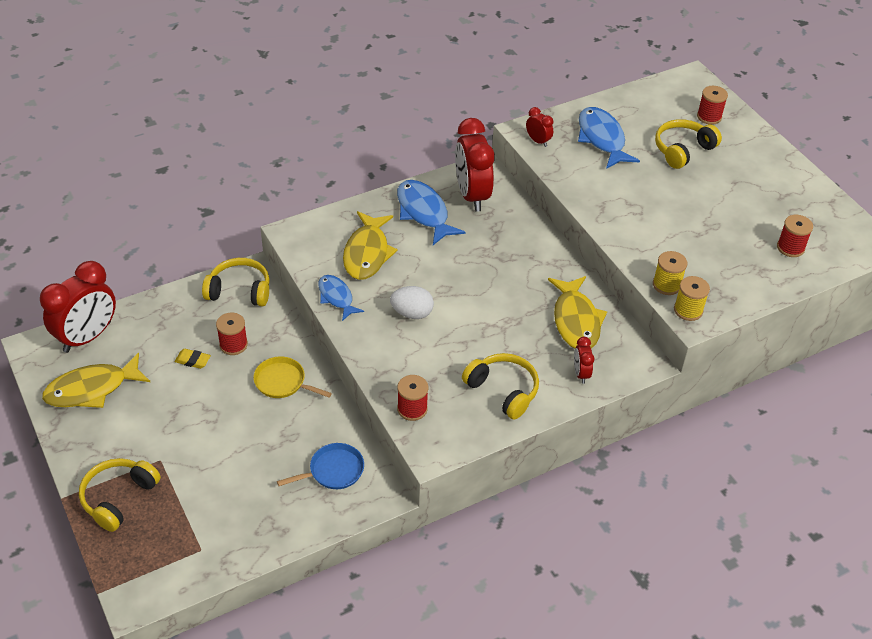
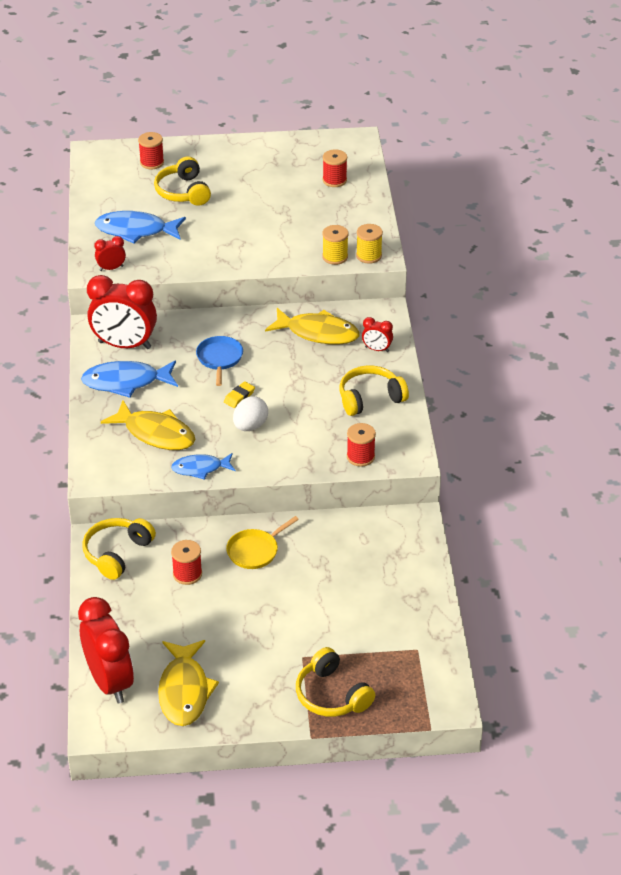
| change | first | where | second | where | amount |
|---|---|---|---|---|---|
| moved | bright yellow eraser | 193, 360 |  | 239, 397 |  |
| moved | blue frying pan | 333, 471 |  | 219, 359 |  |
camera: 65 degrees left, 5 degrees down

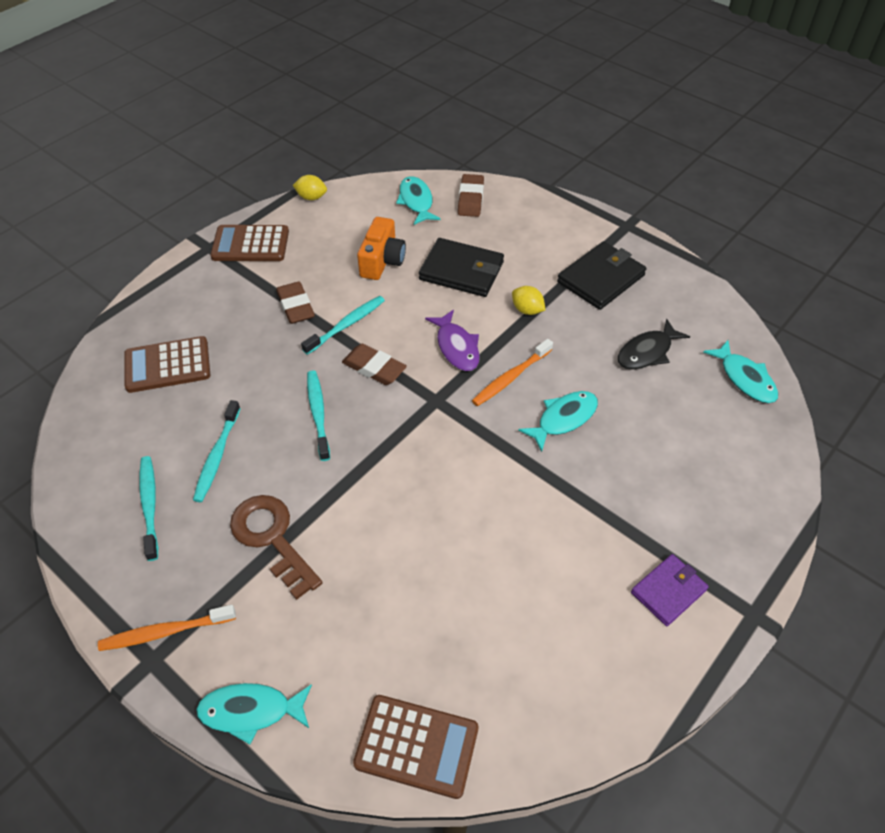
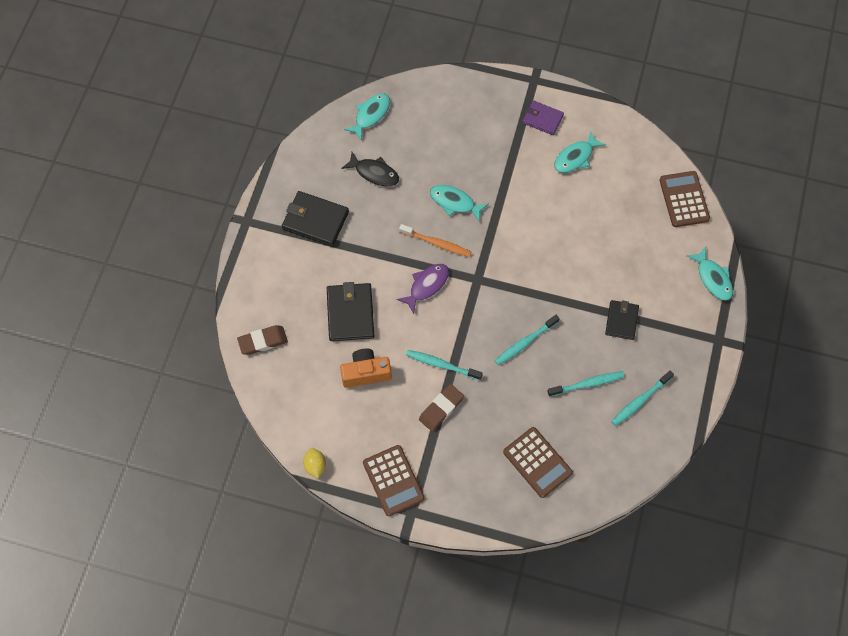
| change | first | where | second | where | amount |
|---|---|---|---|---|---|
| removed | orange-coloured tooth brush | 165, 632 |  |  |  |
| removed | russet eraser | 374, 368 |  |  |  |
| removed | bright yellow toy lemon | 527, 310 |  |  |  |
| moved | turquoise toy fish | 416, 201 |  | 575, 157 |  |
| replaced | russet latchkey | 272, 538 | black card wallet | 621, 320 |  |
camera: 115 degrees left, 15 degrees up

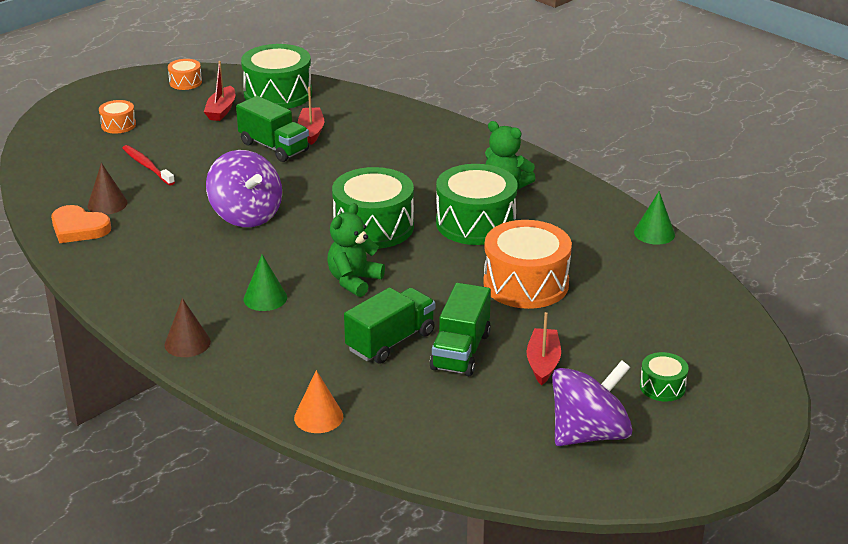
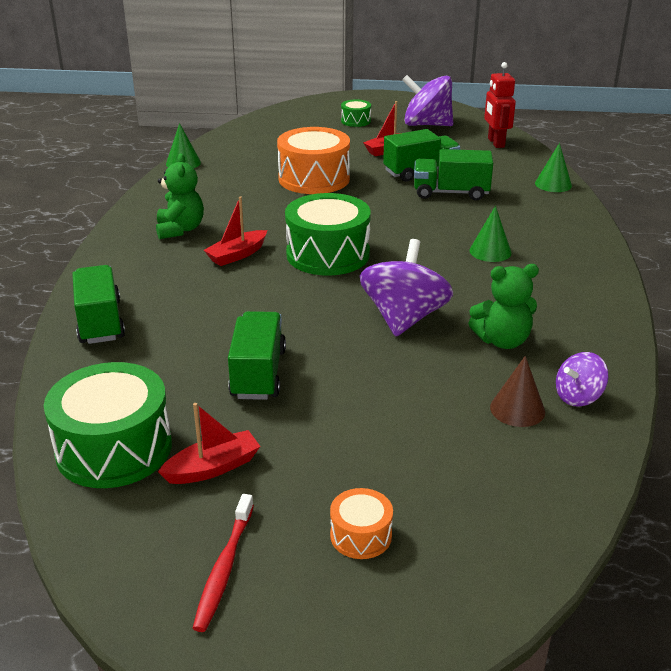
| change | first | where | second | where | amount |
|---|---|---|---|---|---|
| removed | russet cone shape | 187, 343 |  |  |  |
| removed | orange-coloured snare drum | 185, 82 |  |  |  |
| removed | emerald snare drum | 475, 223 |  |  |  |
| added |  |  | emerald truck | 100, 322 |  |
| added |  |  | red toy robot | 495, 143 |  |
| moved | red tooth brush | 147, 166 |  | 224, 569 |  |
| moved | red sailboat | 311, 131 |  | 237, 255 |  |
| moved | emerald teddy | 354, 281 |  | 502, 341 |  |
| replaced | orange-coloured love heart | 79, 228 | violet spinning top | 578, 397 |  |
| recoloured | orange-coloured cone shape | 318, 417 | emerald cone shape | 553, 184 |  |
camera: 130 degrees left, 0 degrees up

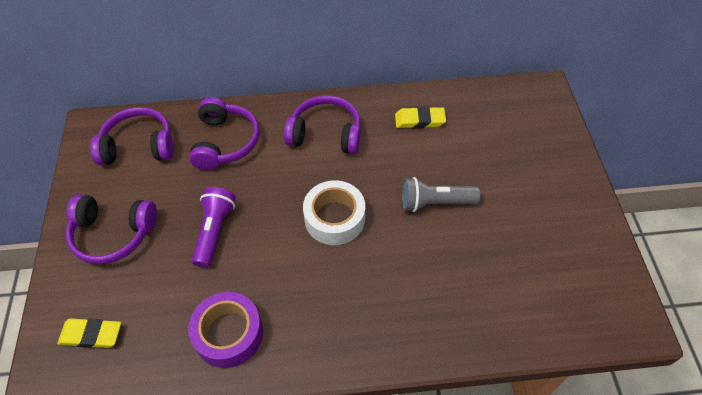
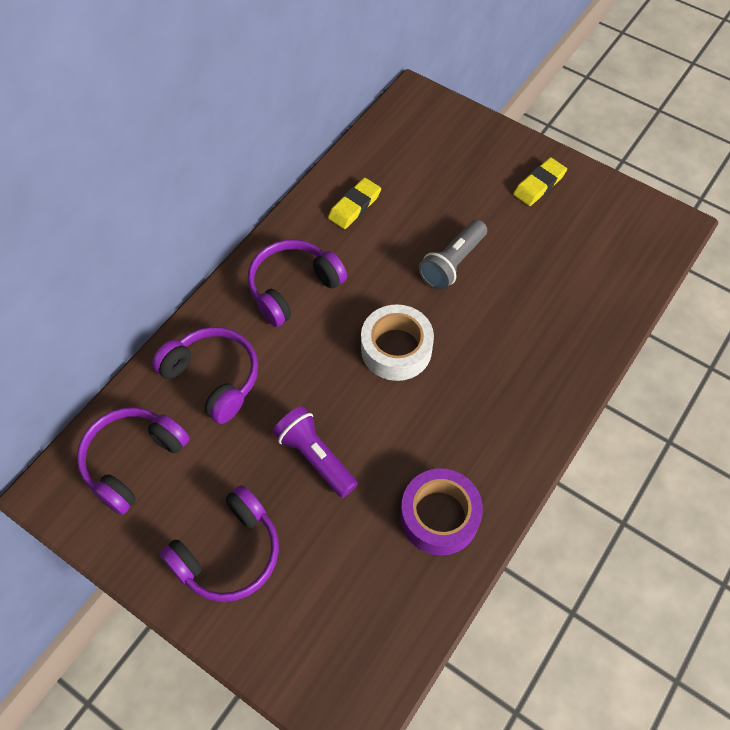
| change | first | where | second | where | amount |
|---|---|---|---|---|---|
| moved | bright yellow eraser | 91, 335 |  | 539, 184 |  |
camera: 50 degrees left, 5 degrees up

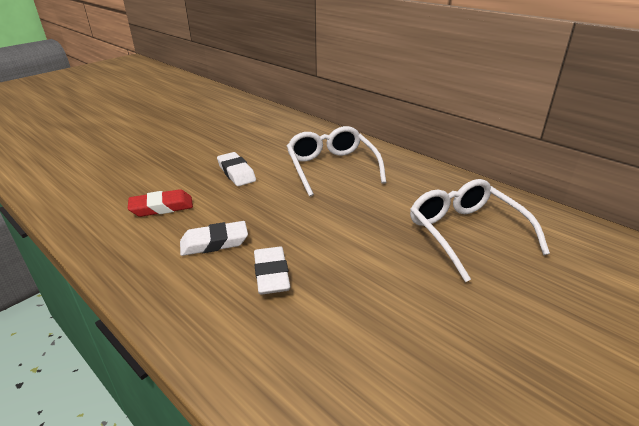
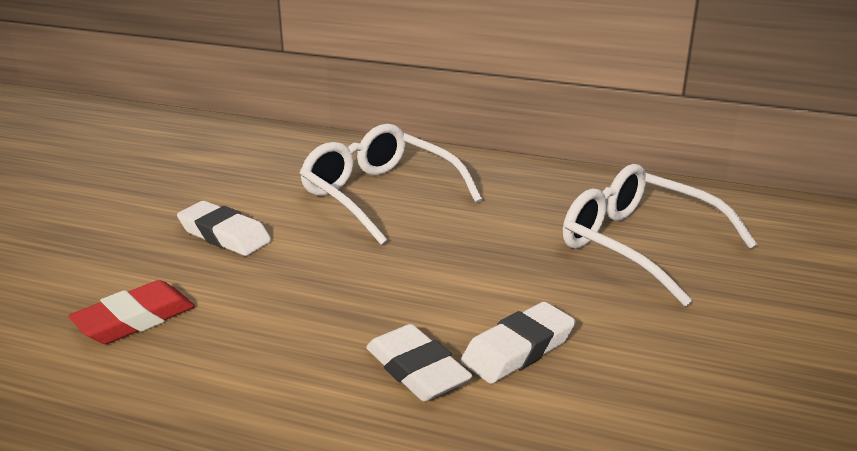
| change | first | where | second | where | amount |
|---|---|---|---|---|---|
| moved | snow-white eraser | 214, 243 |  | 518, 350 |  |
camera: 25 degrees left, 5 degrees down

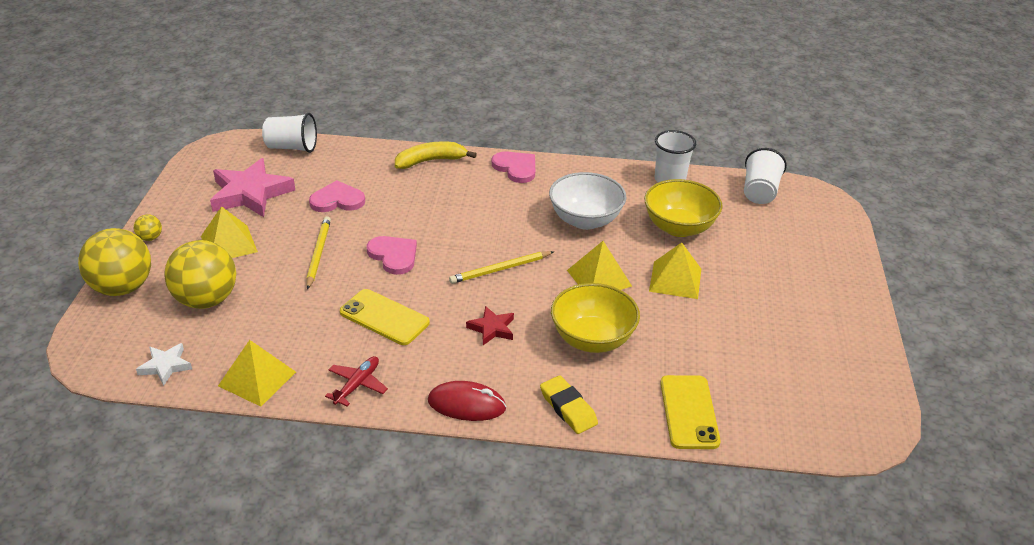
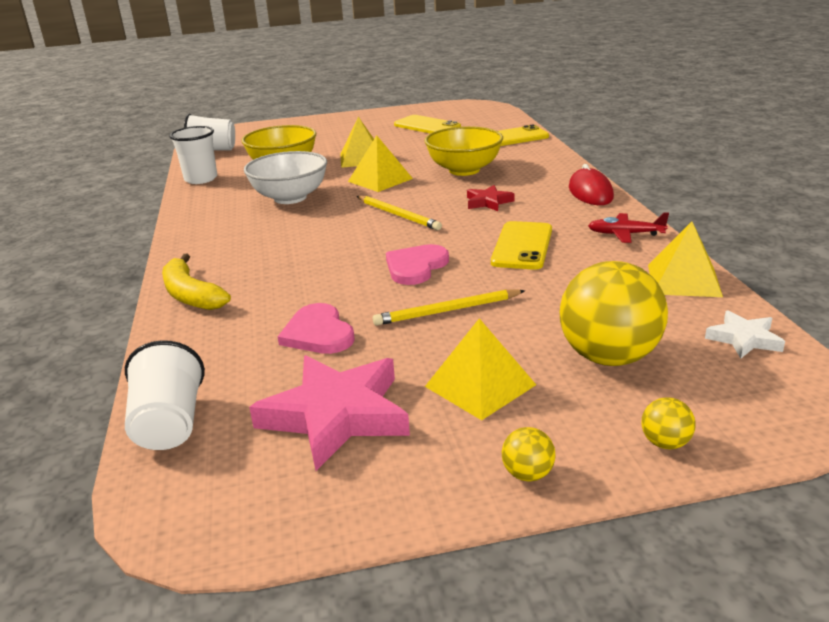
| change | first | where | second | where | amount |
|---|---|---|---|---|---|
| removed | rose-pink love heart | 516, 168 |  |  |  |
| removed | bright yellow eraser | 568, 408 |  |  |  |
| added |  |  | bright yellow mobile phone | 427, 126 |  |
| resized | bright yellow ball | 122, 287 |  | 665, 443 | x0.42 |
camera: 105 degrees left, 10 degrees down

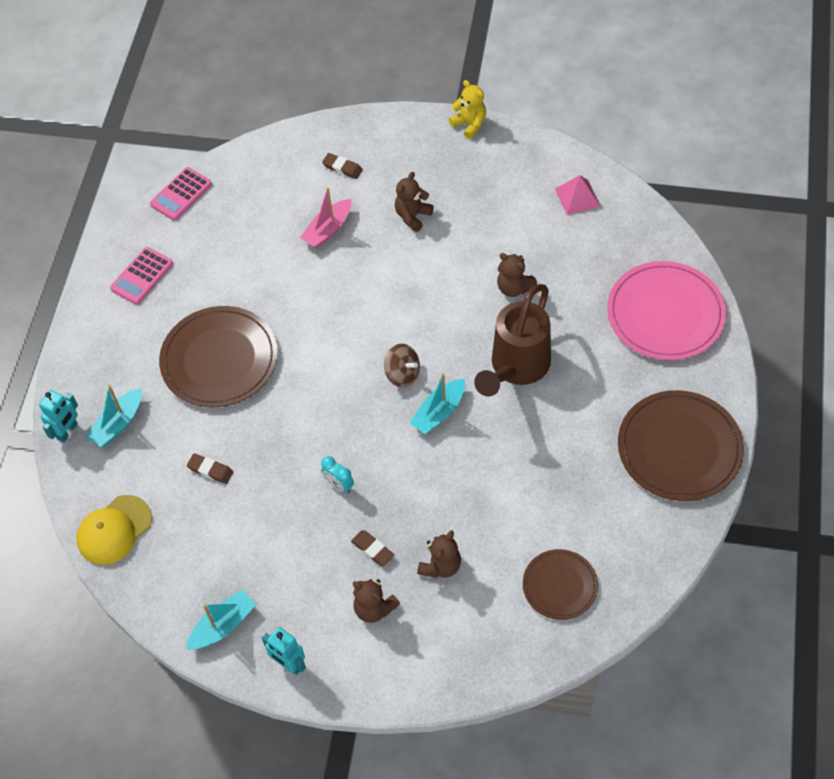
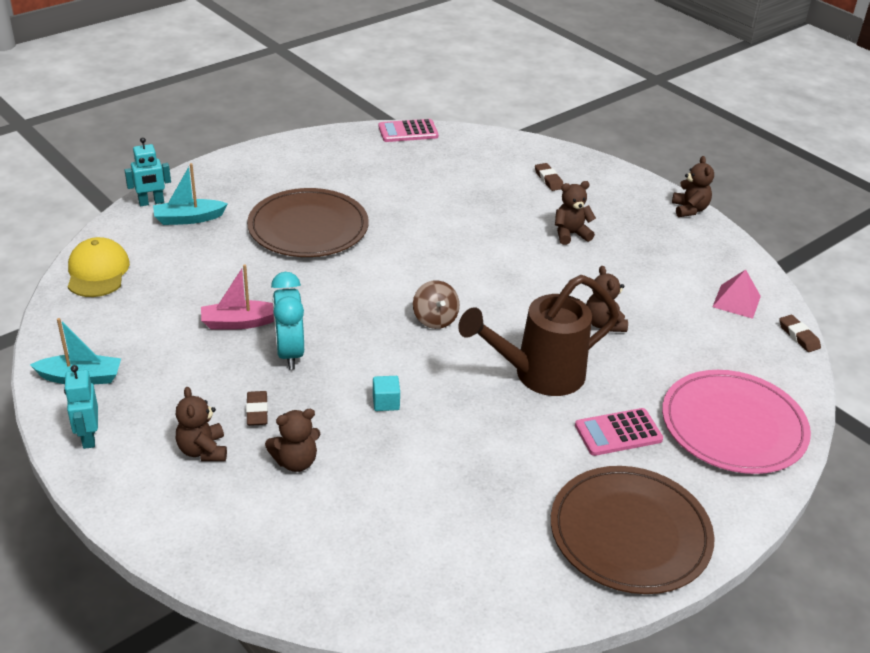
| change | first | where | second | where | amount |
|---|---|---|---|---|---|
| removed | turquoise sailboat | 439, 412 |  |  |  |
| removed | russet flat dish | 560, 586 |  |  |  |
| added |  |  | turquoise solid cube | 386, 402 |  |
| moved | rose-pink adding machine | 142, 276 |  | 618, 433 |  |
| moved | russet eraser | 210, 470 |  | 798, 336 |  |
| moved | rose-pink sailboat | 328, 230 |  | 240, 322 |  |
| recoloured | bright yellow teddy | 469, 124 | russet teddy | 689, 209 |  |
| turned | bright yellow cap | 114, 530 |  | 97, 272 | 90 degrees clockwise |
| resized | turquoise bedside clock | 339, 485 |  | 289, 353 | x1.78 |
camera: 35 degrees right, 20 degrees down

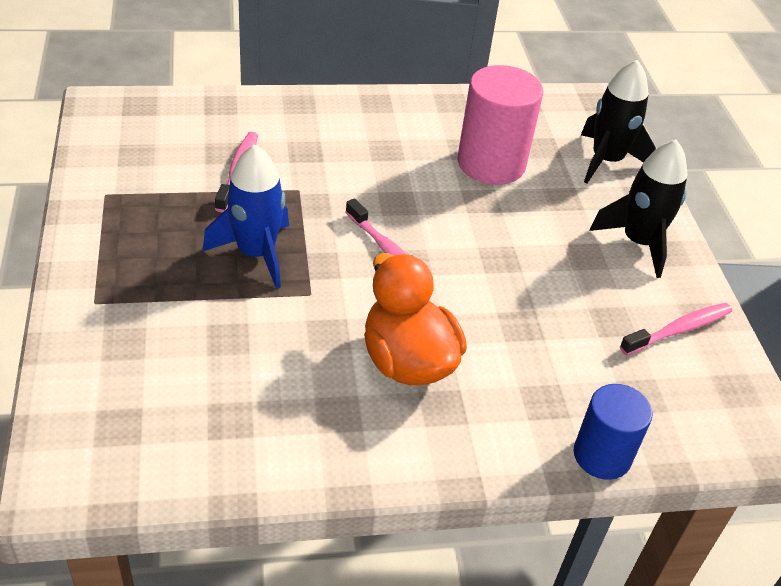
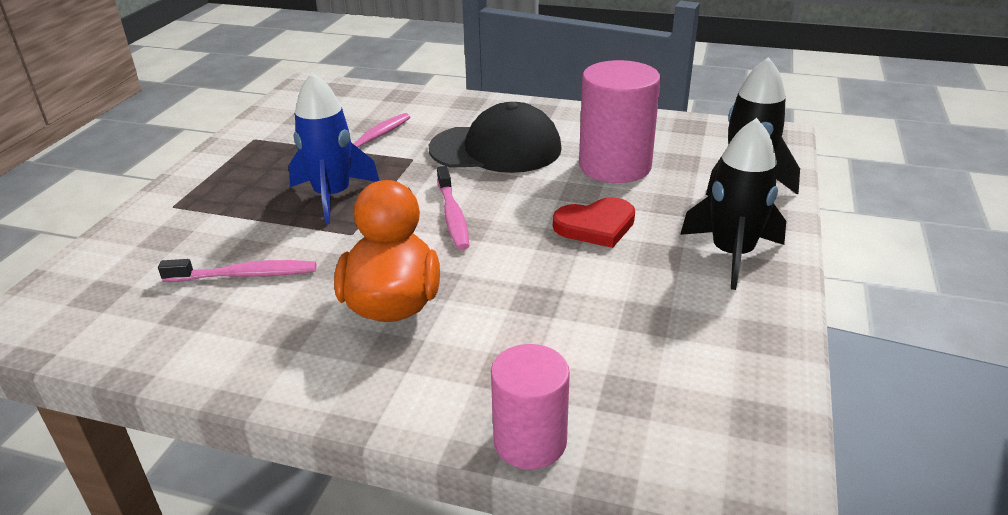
| change | first | where | second | where | amount |
|---|---|---|---|---|---|
| added |  |  | black cap | 496, 149 |  |
| added |  |  | red love heart | 596, 226 |  |
| moved | rose-pink tooth brush | 679, 330 |  | 245, 275 |  |
| recoloured | blue cylinder shape | 602, 455 | rose-pink cylinder shape | 530, 441 |  |
camera: 30 degrees right, 10 degrees down

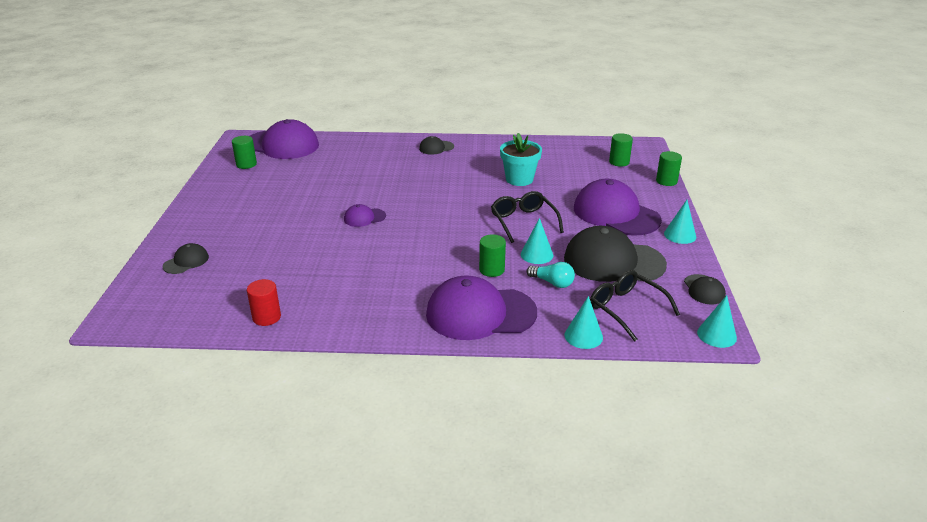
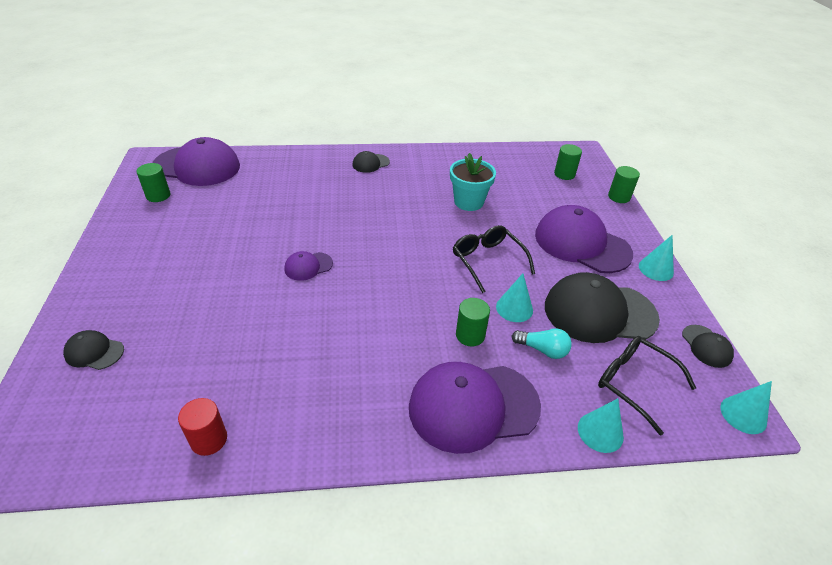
| change | first | where | second | where | amount |
|---|---|---|---|---|---|
| turned | black cap | 186, 261 |  | 94, 352 | 105 degrees counterclockwise |
camera: 10 degrees left, 10 degrees up

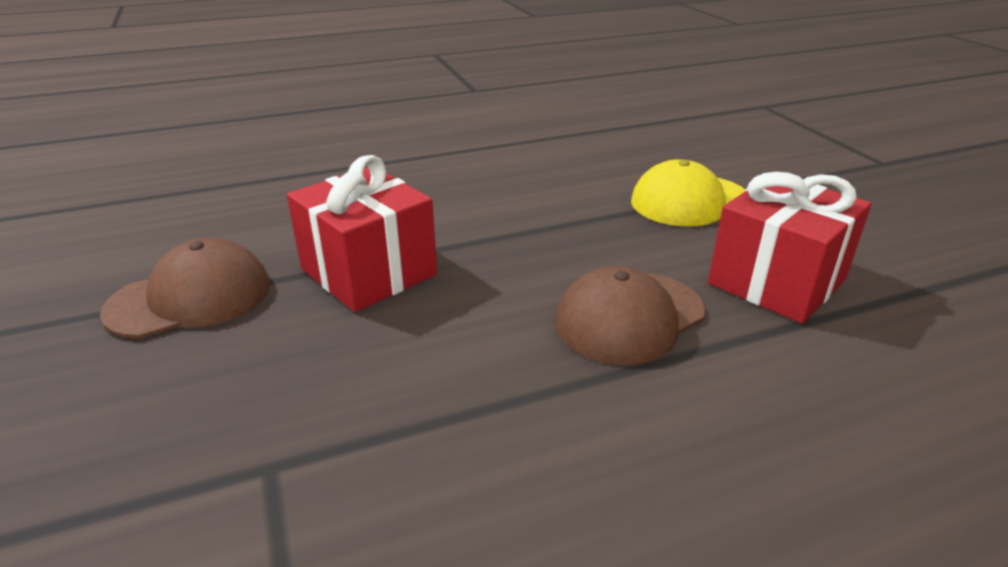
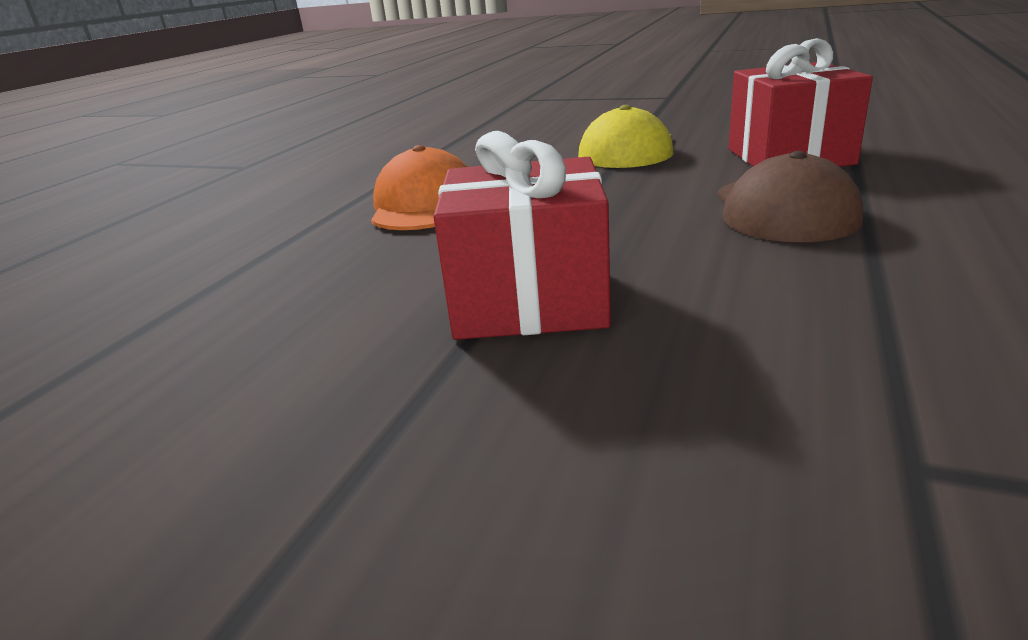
| change | first | where | second | where | amount |
|---|---|---|---|---|---|
| removed | russet cap | 190, 298 |  |  |  |
| added |  |  | orange-coloured cap | 425, 204 |  |
camera: 45 degrees left, 5 degrees down

